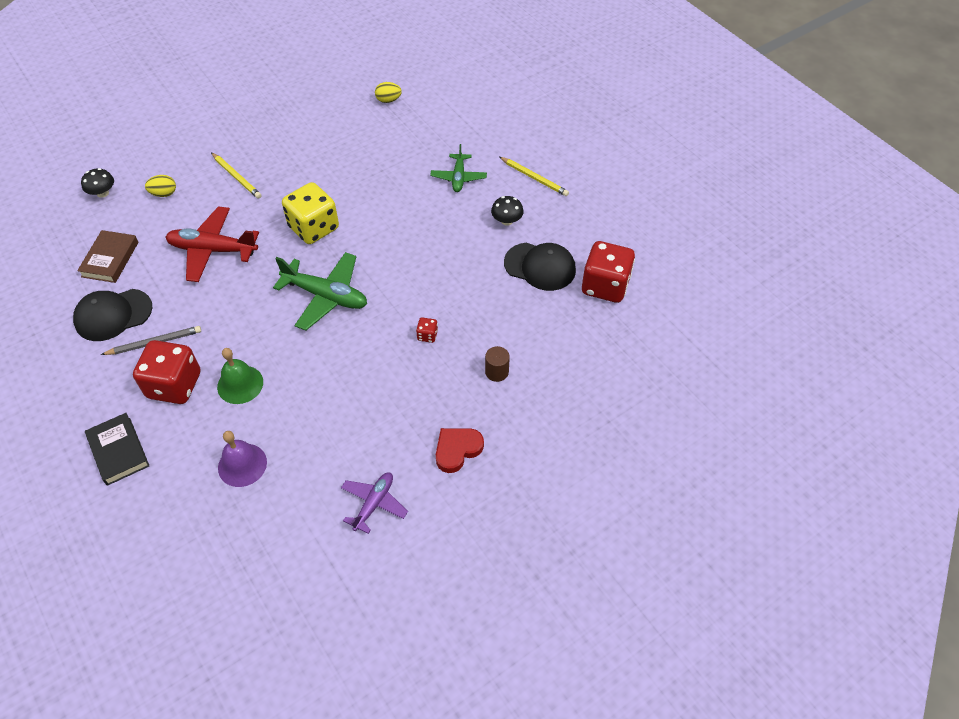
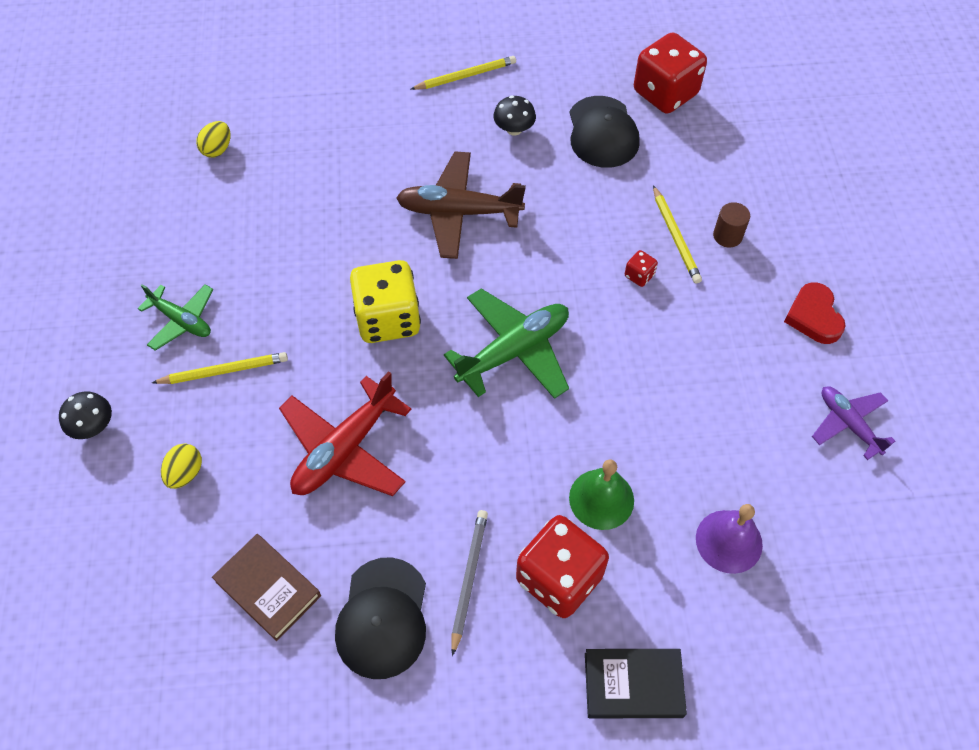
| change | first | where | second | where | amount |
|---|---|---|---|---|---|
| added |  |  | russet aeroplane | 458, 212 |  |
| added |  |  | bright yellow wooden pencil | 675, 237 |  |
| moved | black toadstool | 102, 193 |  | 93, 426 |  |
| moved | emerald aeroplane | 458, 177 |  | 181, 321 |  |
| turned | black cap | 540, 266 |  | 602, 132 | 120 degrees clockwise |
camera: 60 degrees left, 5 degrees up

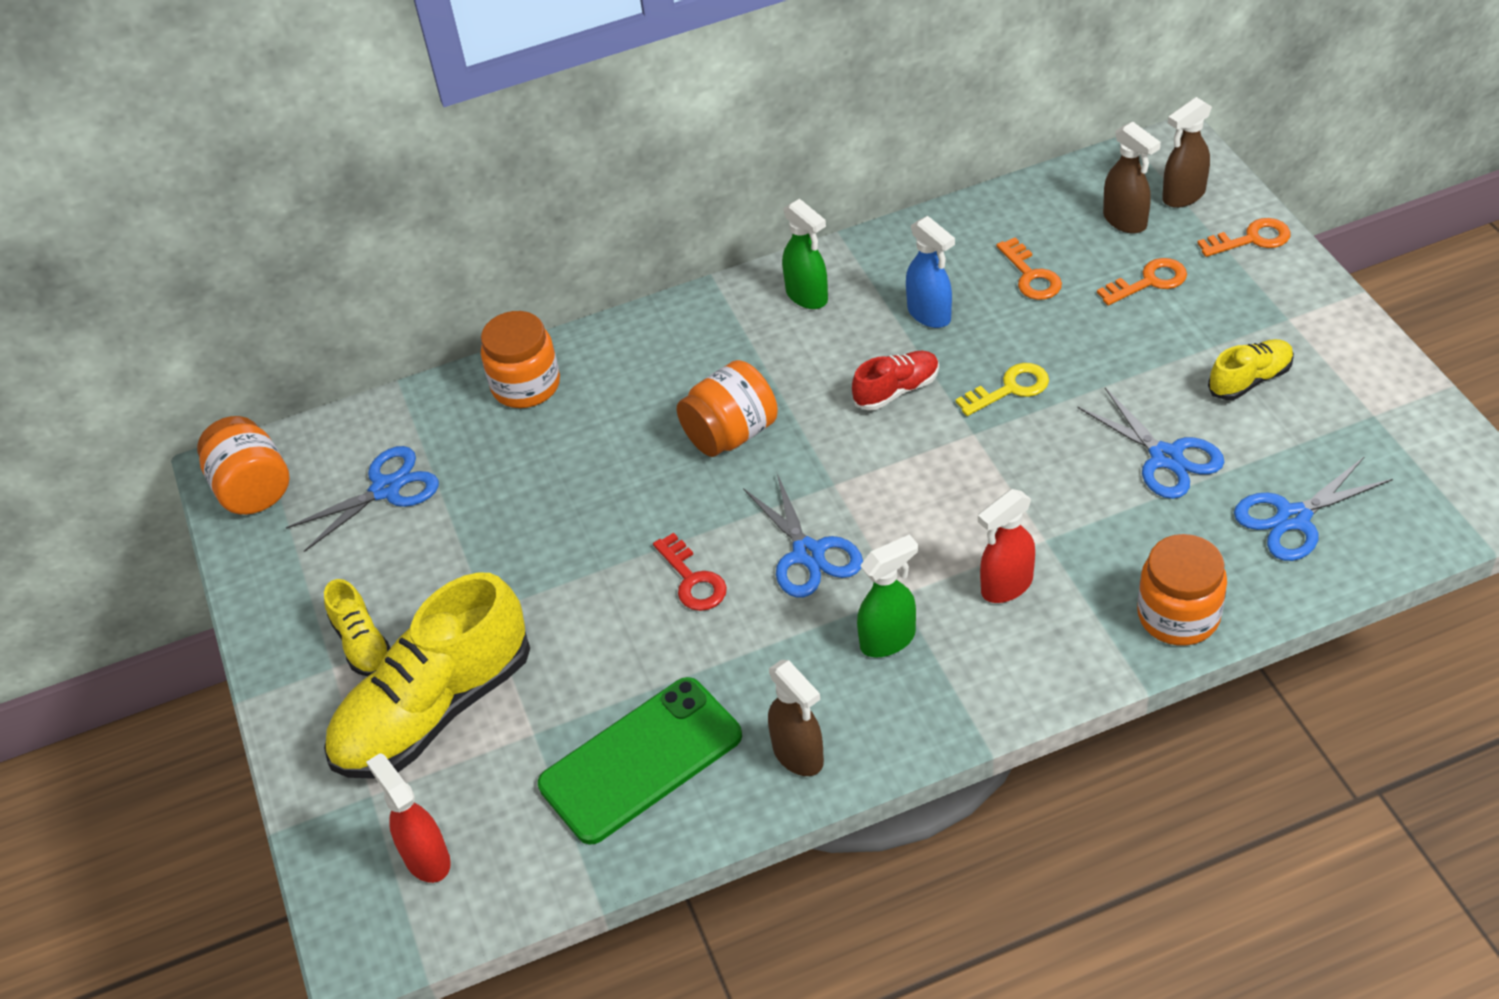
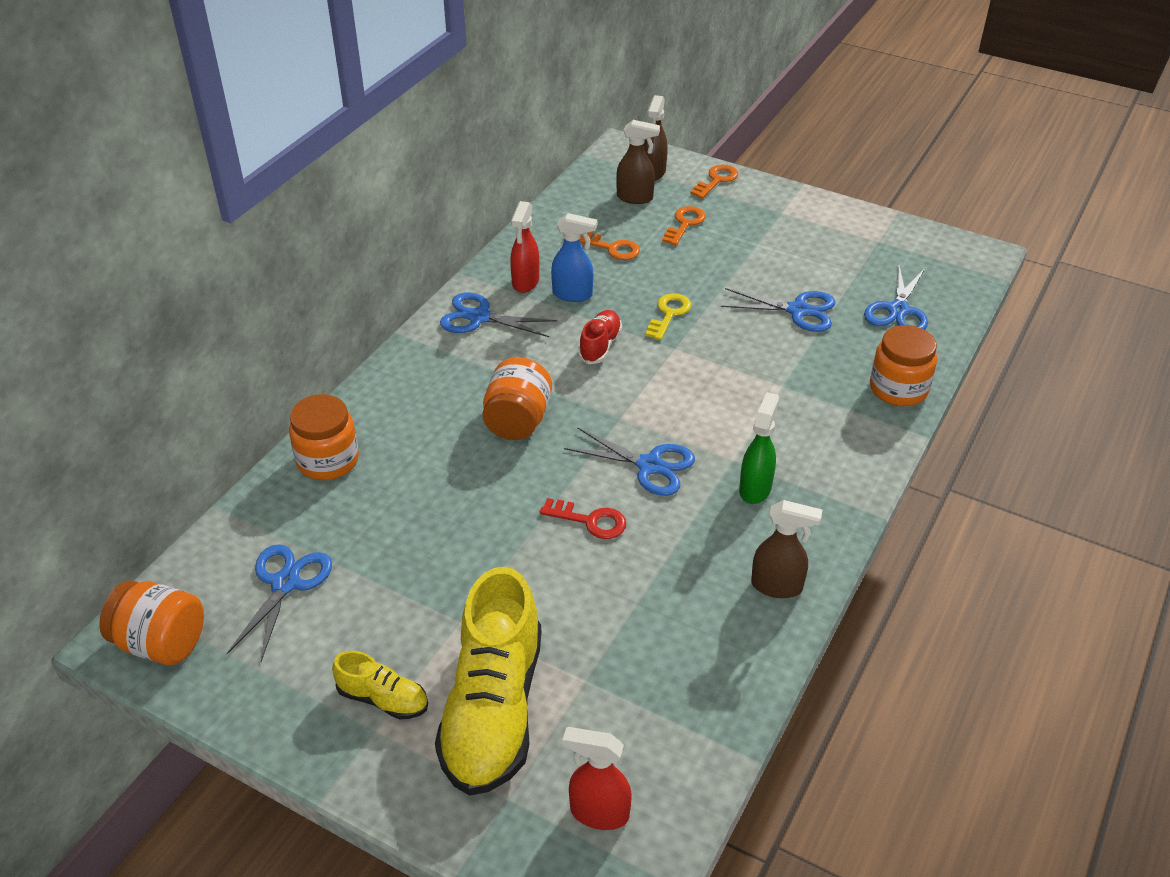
| change | first | where | second | where | amount |
|---|---|---|---|---|---|
| removed | emerald mobile phone | 641, 760 |  |  |  |
| removed | bright yellow lace-up shoe | 1250, 380 |  |  |  |
| moved | red sprayer | 1006, 586 |  | 525, 282 |  |
| replaced | emerald sprayer | 807, 296 | blue scissors | 479, 317 |  |
camera: 45 degrees left, 5 degrees down

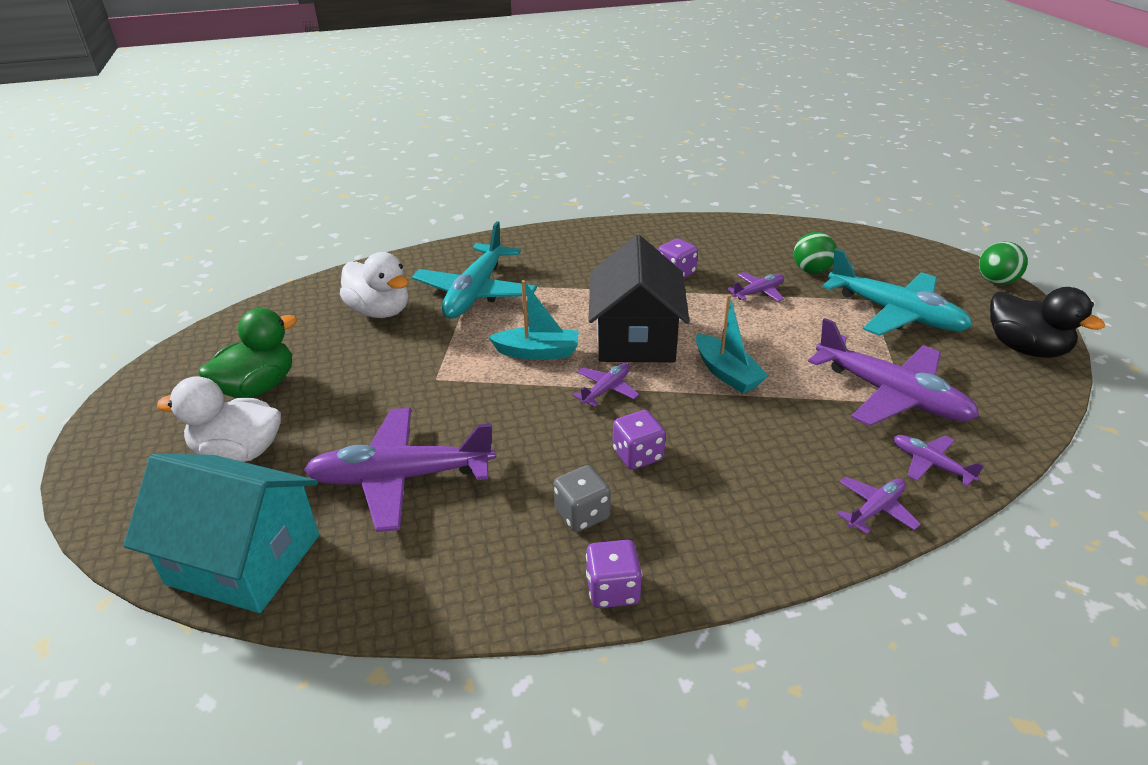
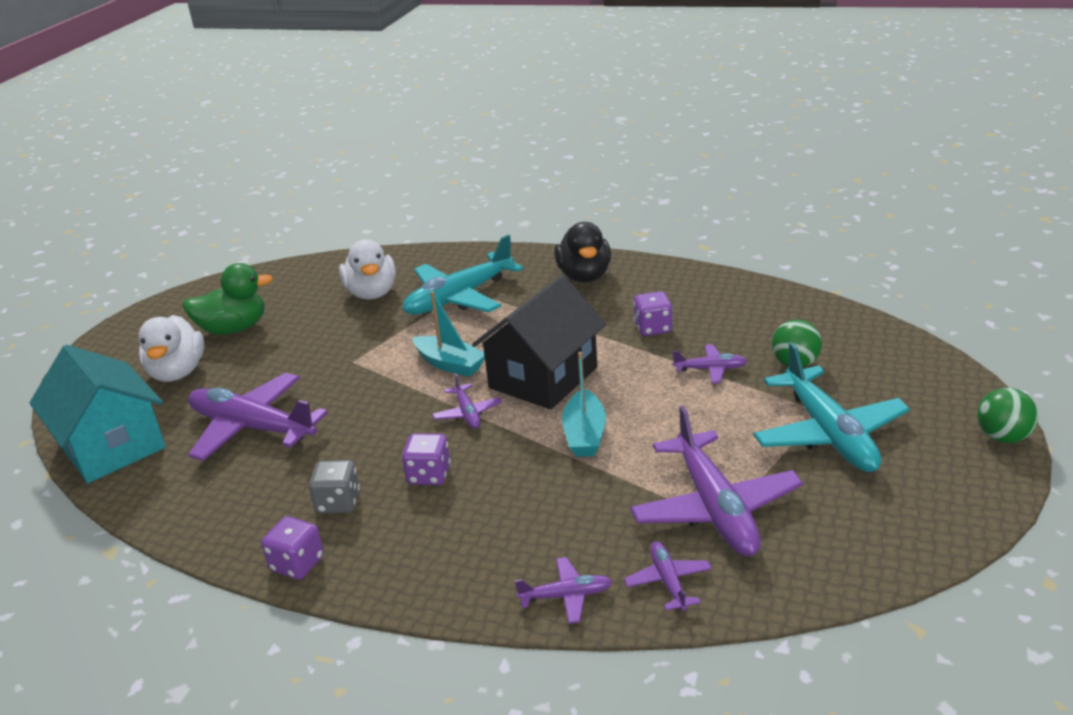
| change | first | where | second | where | amount |
|---|---|---|---|---|---|
| moved | black toy duck | 1025, 348 |  | 584, 276 |  |
| turned | snow-white toy duck | 239, 452 |  | 178, 372 | 135 degrees counterclockwise |
| turned | violet aeroplane | 606, 389 |  | 467, 413 | 90 degrees clockwise |
camera: 35 degrees right, 5 degrees down

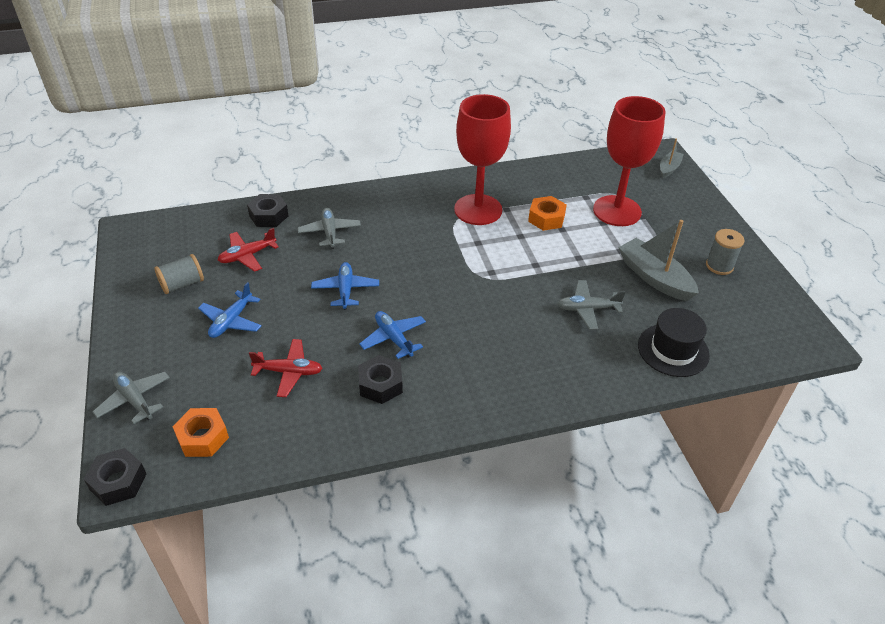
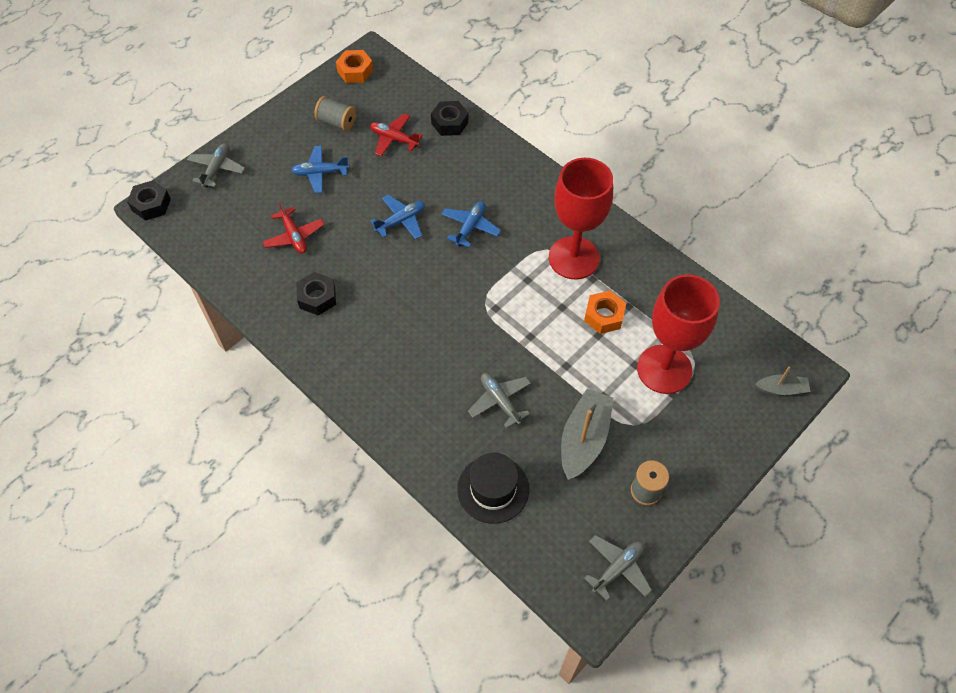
| change | first | where | second | where | amount |
|---|---|---|---|---|---|
| moved | orange-coloured hexagon nut | 202, 437 |  | 355, 71 |  |
| moved | ash-grey aeroplane | 330, 232 |  | 617, 568 |  |
| moved | blue aeroplane | 394, 338 |  | 470, 227 |  |
camera: 60 degrees right, 15 degrees up

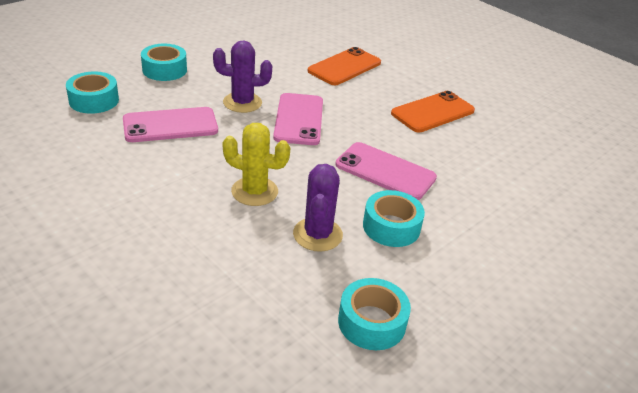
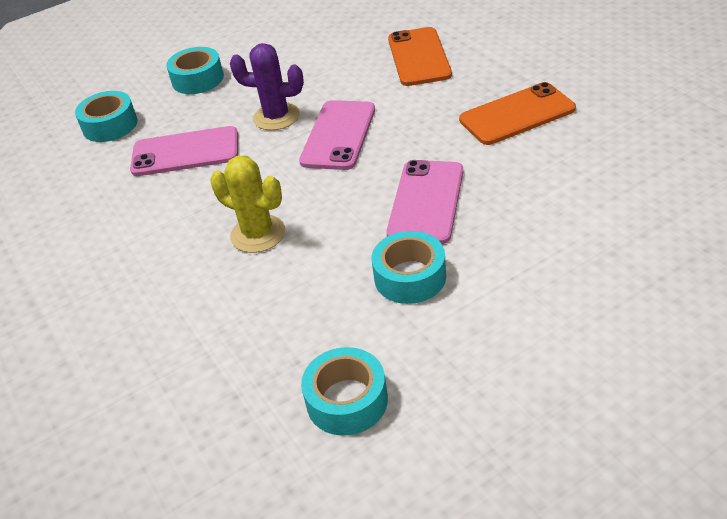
| change | first | where | second | where | amount |
|---|---|---|---|---|---|
| removed | violet cactus | 317, 234 |  |  |  |
| turned | orange-coloured mobile phone | 344, 67 |  | 419, 57 | 60 degrees counterclockwise |
| turned | rose-pink mobile phone | 385, 171 |  | 426, 202 | 60 degrees clockwise |
camera: 20 degrees right, 5 degrees up

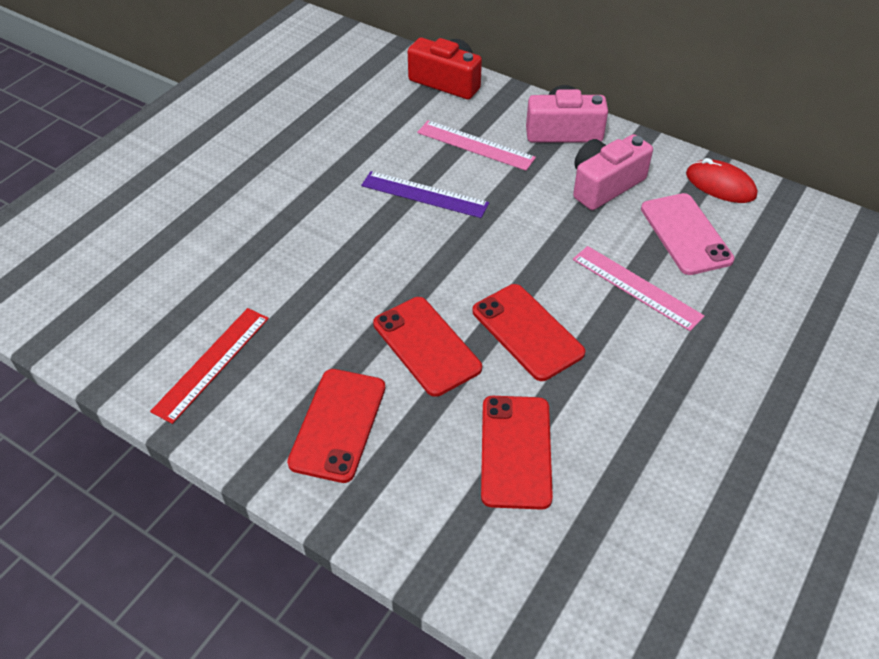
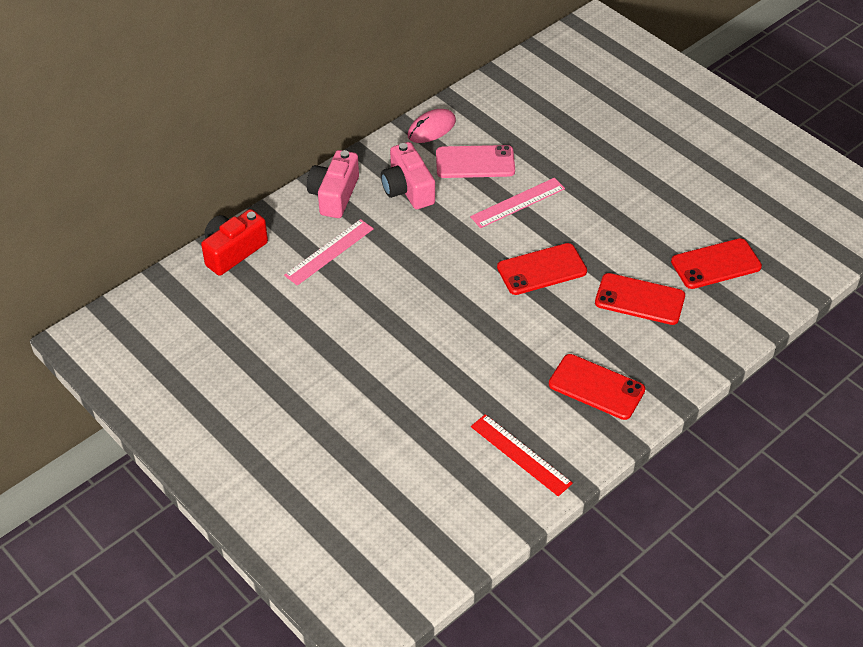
| change | first | where | second | where | amount |
|---|---|---|---|---|---|
| removed | violet ruler | 424, 194 |  |  |  |
| moved | red mobile phone | 426, 346 |  | 716, 264 |  |
| recoloured | red mouse | 720, 185 | rose-pink mouse | 431, 128 |  |
camera: 75 degrees left, 0 degrees up

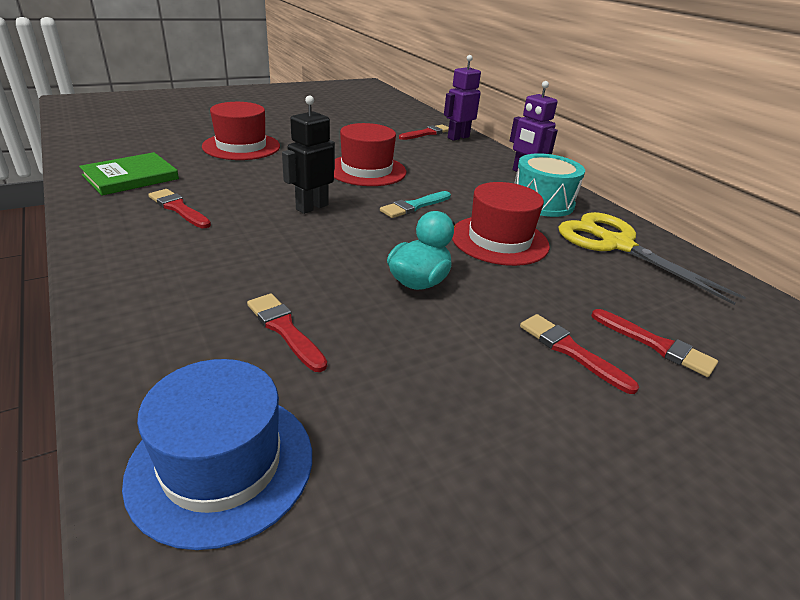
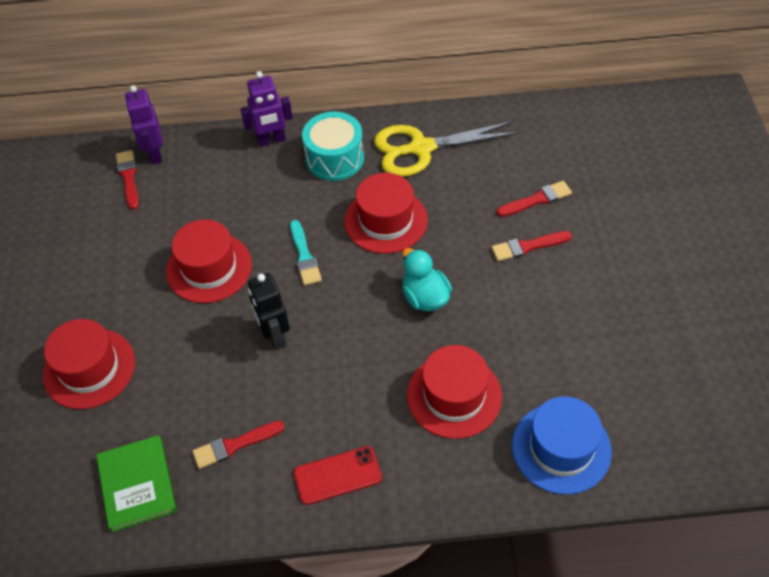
| change | first | where | second | where | amount |
|---|---|---|---|---|---|
| added |  |  | red mobile phone | 337, 475 |  |
| replaced | red paint brush | 284, 329 | red hat | 454, 396 |  |
camera: 60 degrees left, 20 degrees up

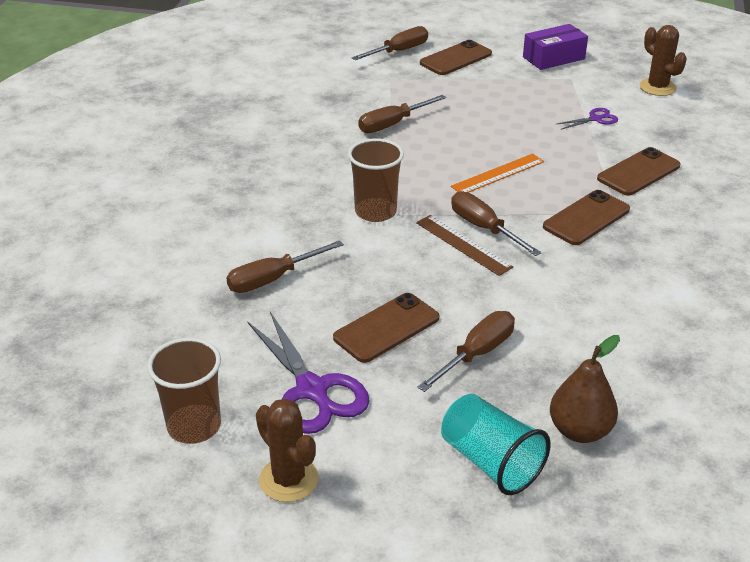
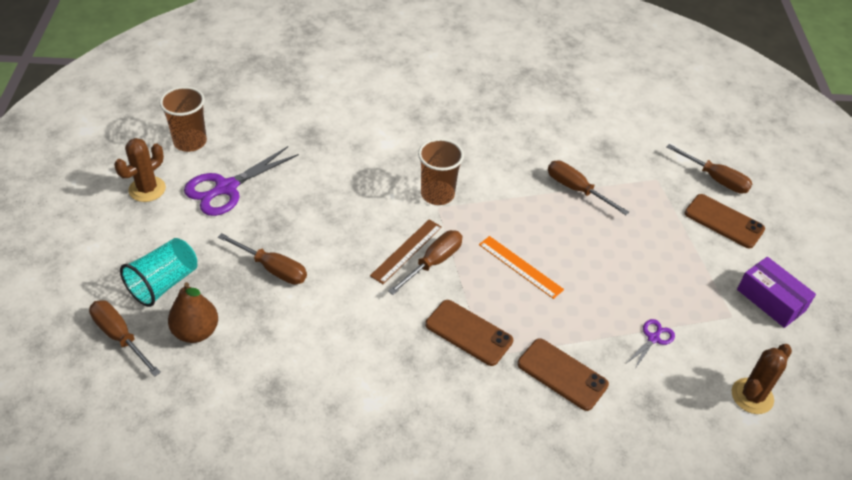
| change | first | where | second | where | amount |
|---|---|---|---|---|---|
| removed | russet mobile phone | 386, 328 |  |  |  |
| moved | russet screwdriver | 273, 279 |  | 120, 336 |  |
| turned | violet scissors | 595, 119 |  | 653, 338 | 105 degrees counterclockwise |
camera: 75 degrees right, 10 degrees up

